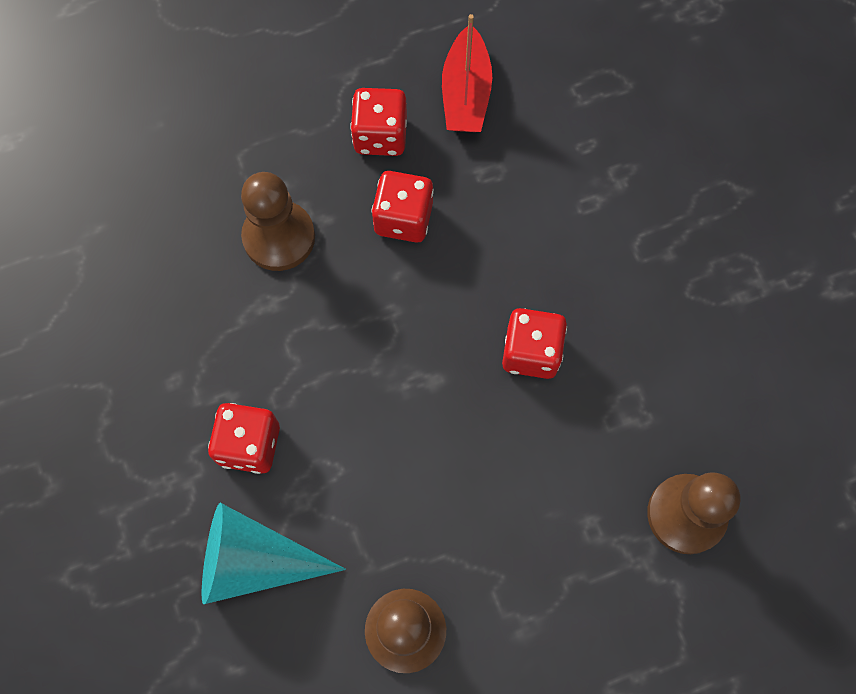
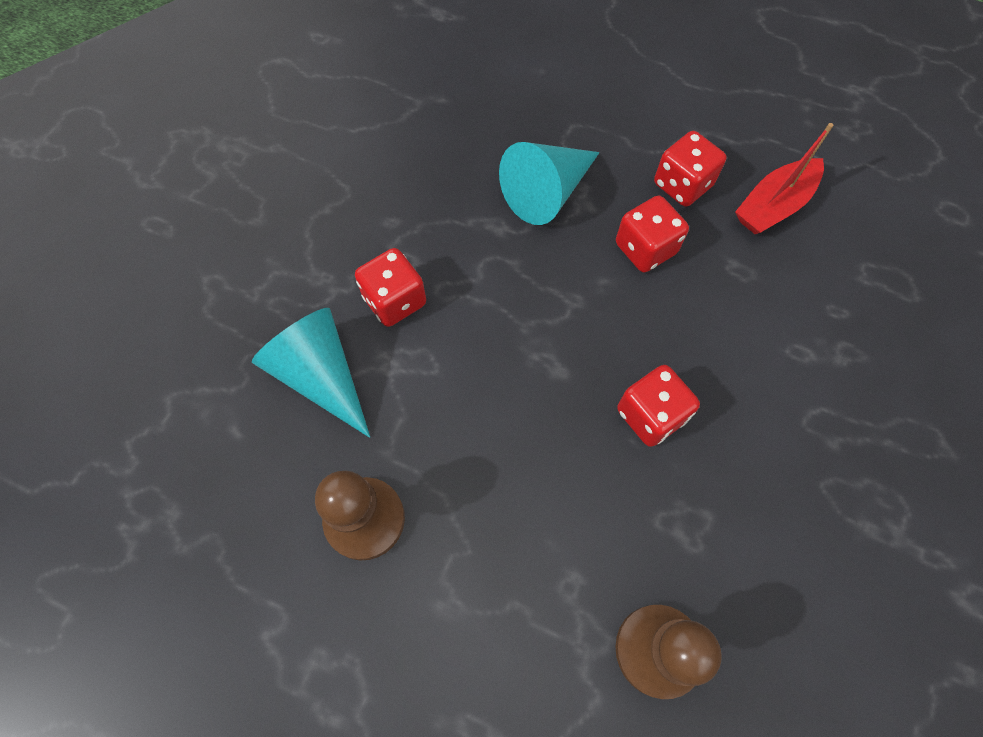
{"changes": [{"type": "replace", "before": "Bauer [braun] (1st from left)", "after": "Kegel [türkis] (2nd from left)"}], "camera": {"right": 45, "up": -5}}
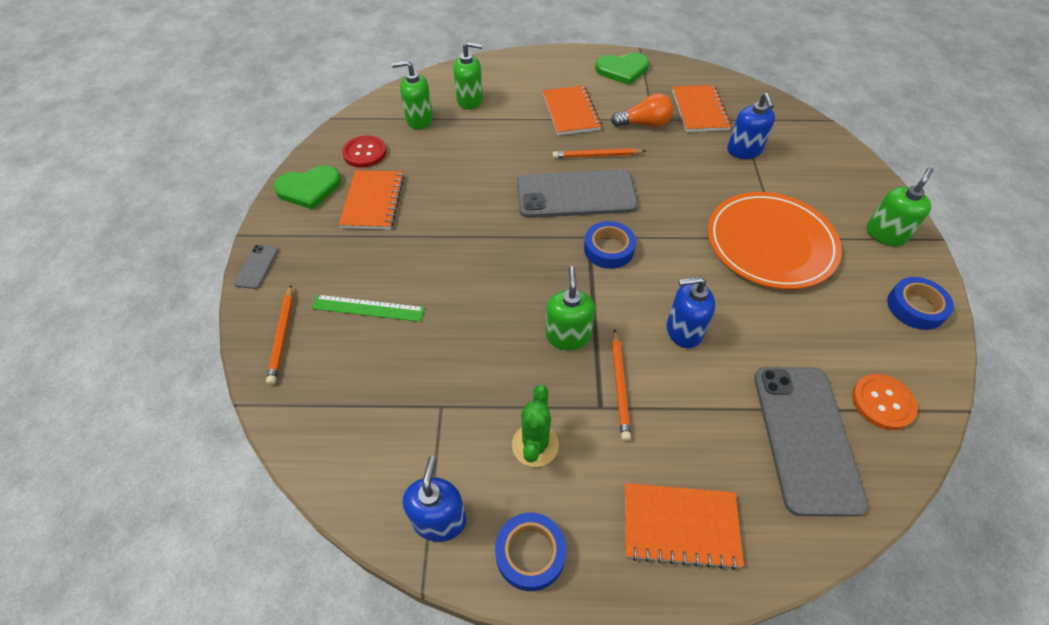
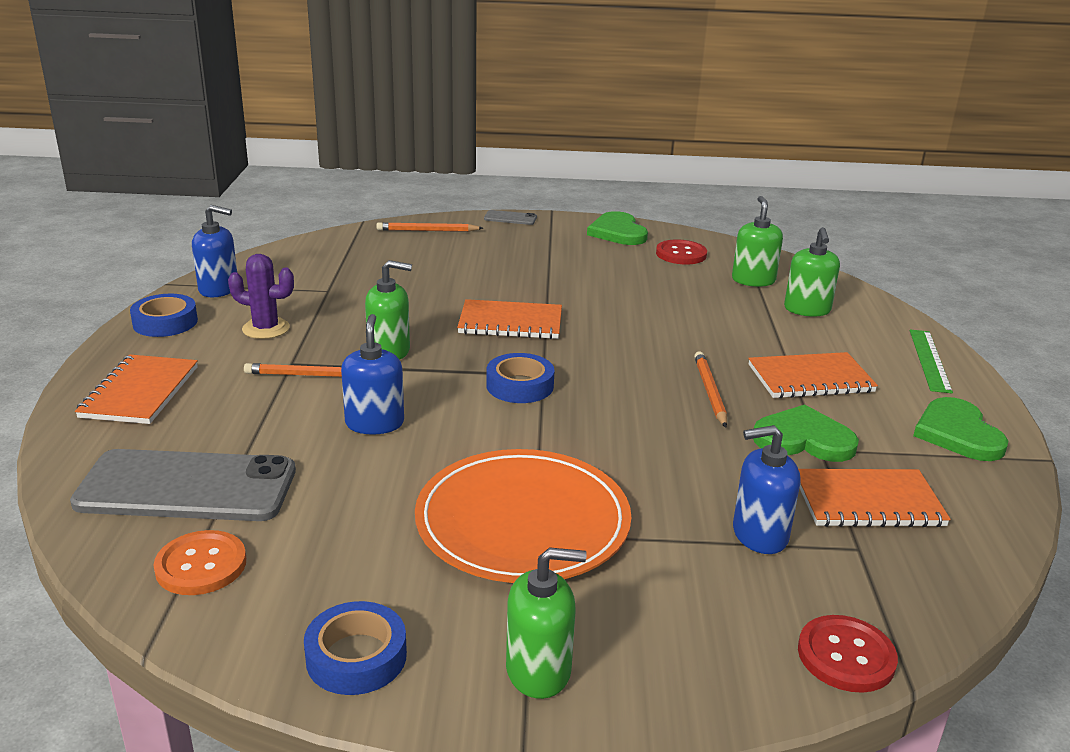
{"changes": [{"type": "recolor", "before": "Kaktus [grün]", "after": "Kaktus [lila]"}, {"type": "move", "before": "Notizbuch [orange] (1st from left in the first image)", "after": "Notizbuch [orange] (2nd from left)"}, {"type": "rotate", "before": "Seifenspender [grün] (4th from left in the first image)", "turn": -45}, {"type": "replace", "before": "Glühbirne [orange]", "after": "Herz [grün] (2nd from left)"}, {"type": "insert", "after": "Knopf [rot] (2nd from left)"}, {"type": "move", "before": "Lineal [grün]"}, {"type": "delete", "before": "Handy [grau] (2nd from left)"}], "camera": {"right": 90, "up": -25}}
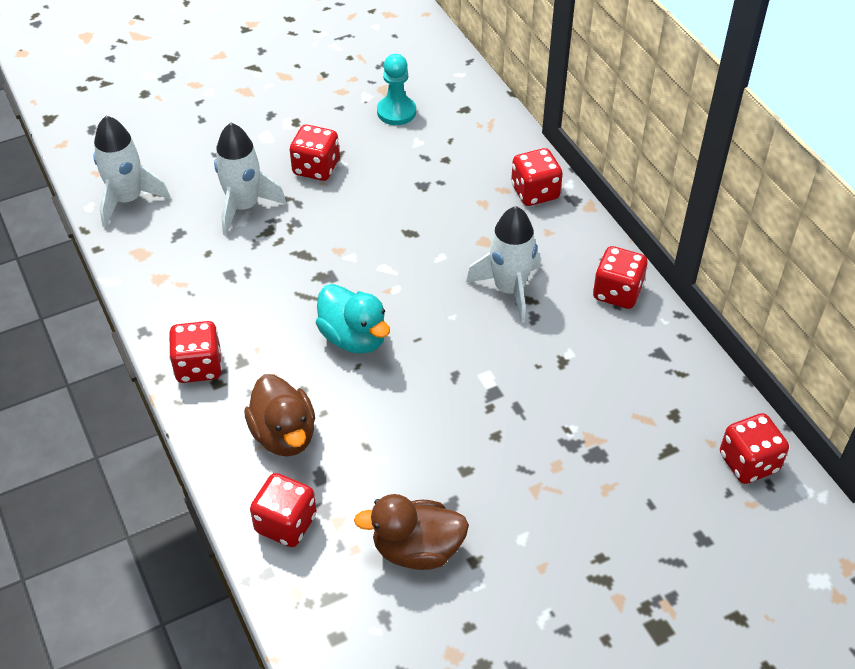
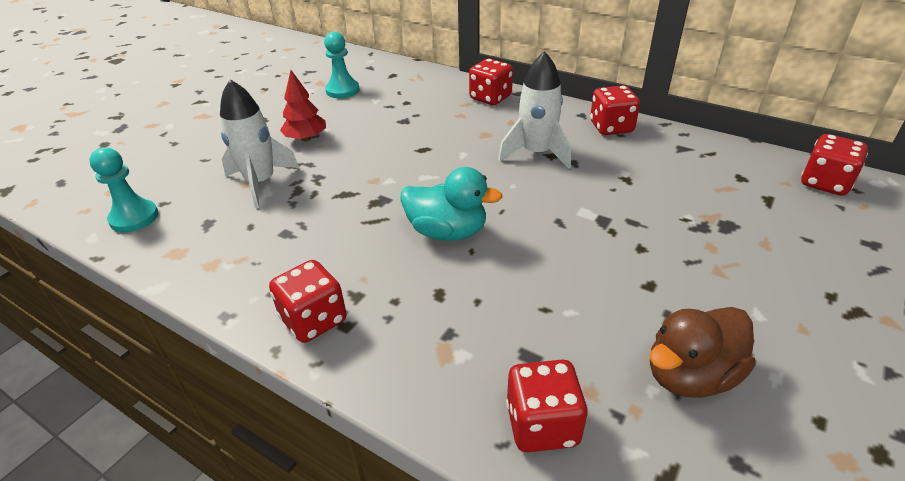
{"changes": [{"type": "replace", "before": "Rakete [weiß] (1st from left)", "after": "Bauer [türkis] (1st from left)"}, {"type": "replace", "before": "Spielwürfel [rot] (3rd from left)", "after": "Baum [rot]"}, {"type": "delete", "before": "Ente [braun] (1st from left)"}], "camera": {"right": -30, "up": -10}}
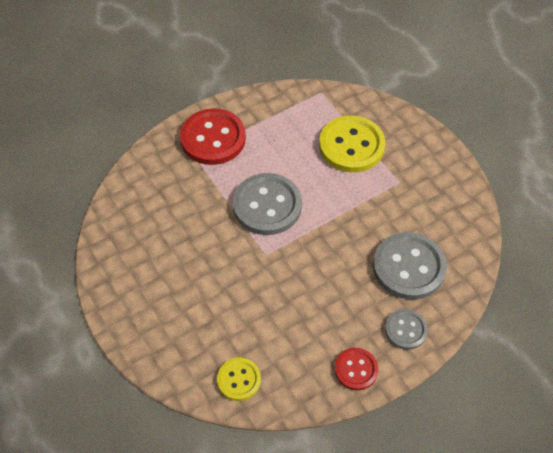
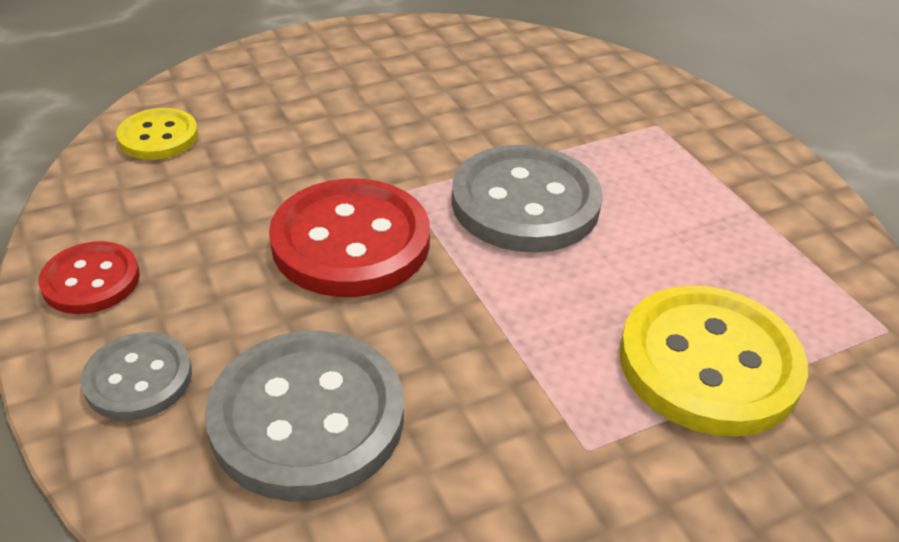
{"changes": [{"type": "move", "before": "Knopf [rot] (1st from left in the first image)", "after": "Knopf [rot] (2nd from left)"}], "camera": {"right": 95, "up": -15}}
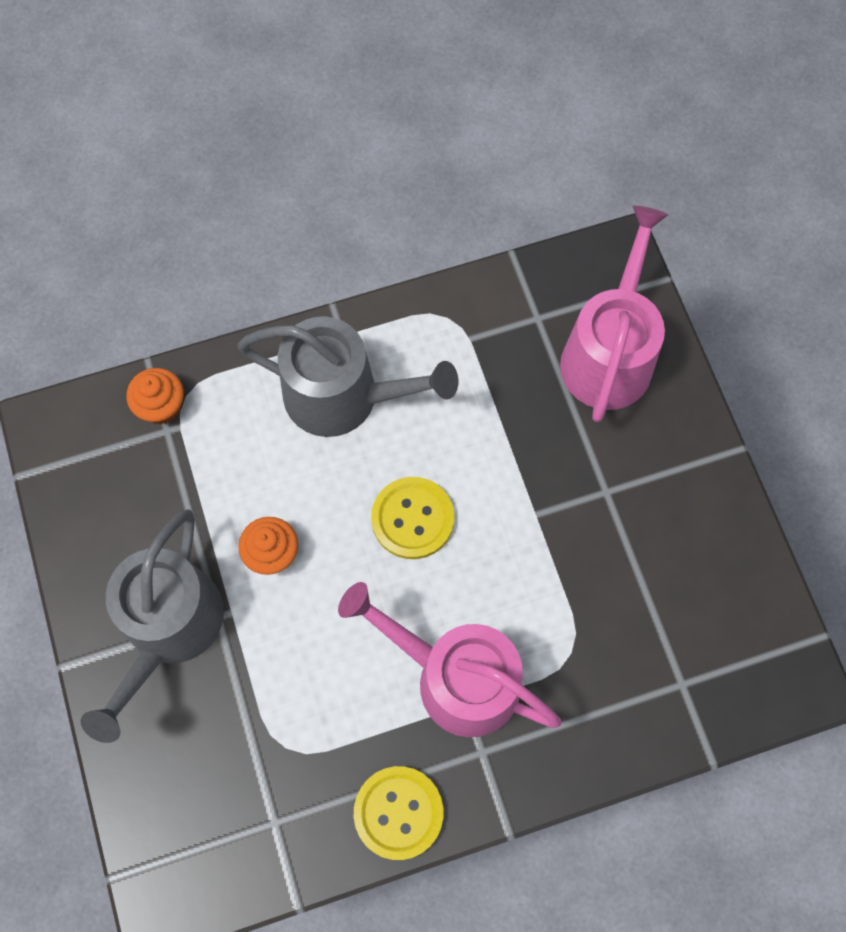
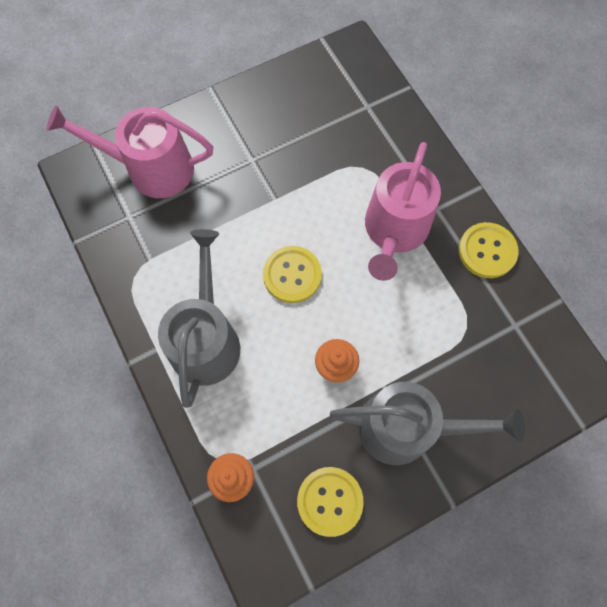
{"changes": [{"type": "insert", "after": "Knopf [gelb] (2nd from left)"}], "camera": {"right": -100, "up": 0}}
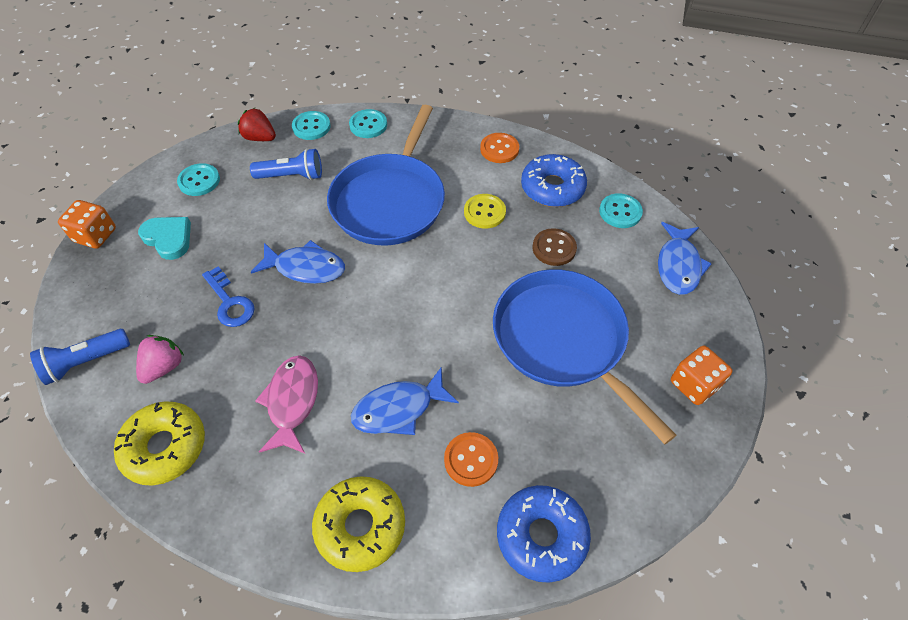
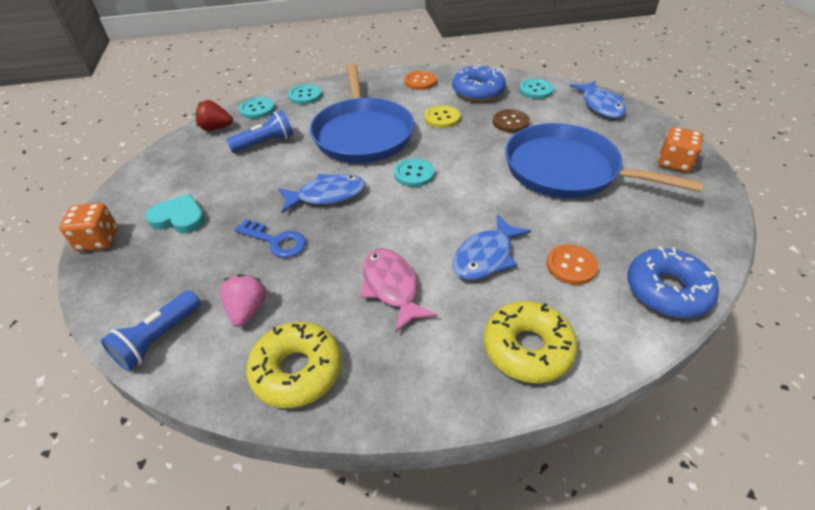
{"changes": [{"type": "move", "before": "Knopf [türkis] (1st from left in the first image)", "after": "Knopf [türkis] (3rd from left)"}], "camera": {"right": -25, "up": -10}}
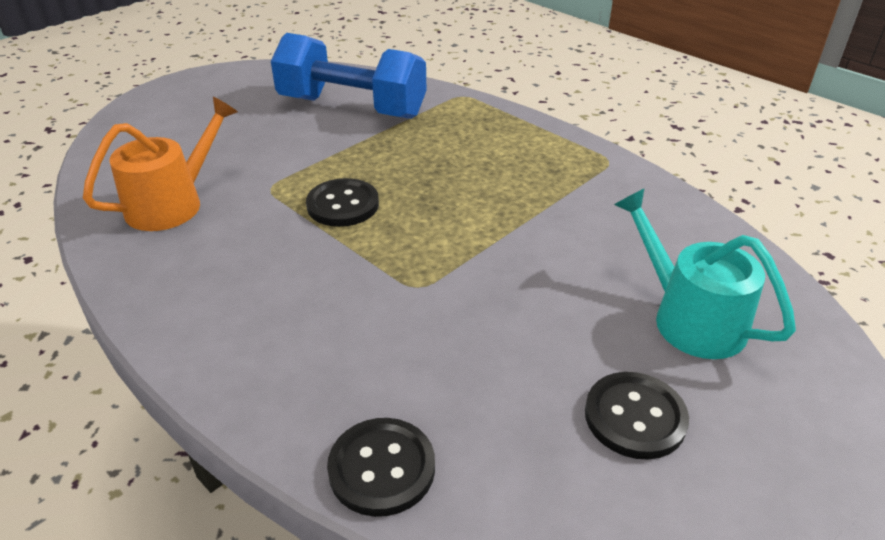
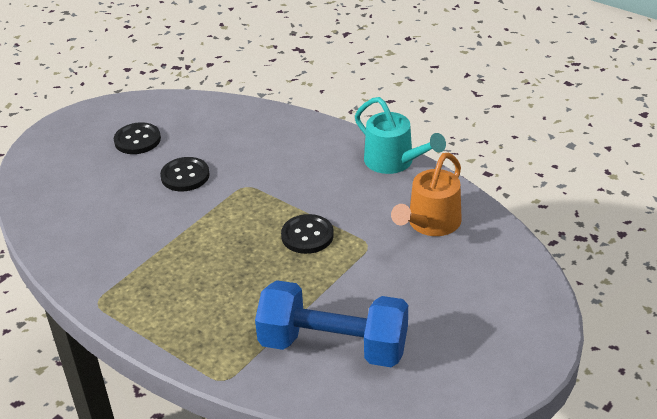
{"changes": [{"type": "move", "before": "Knopf [schwarz] (2nd from left)"}, {"type": "move", "before": "Gießkanne [türkis]"}], "camera": {"right": 175, "up": 0}}
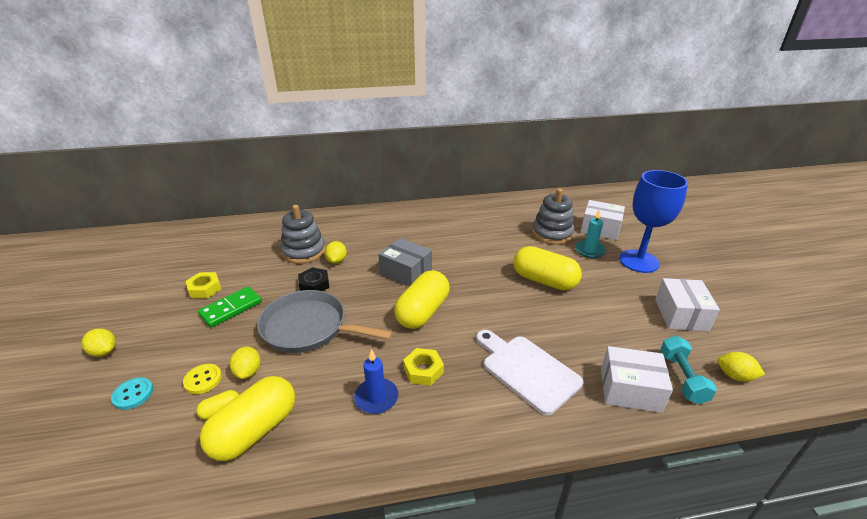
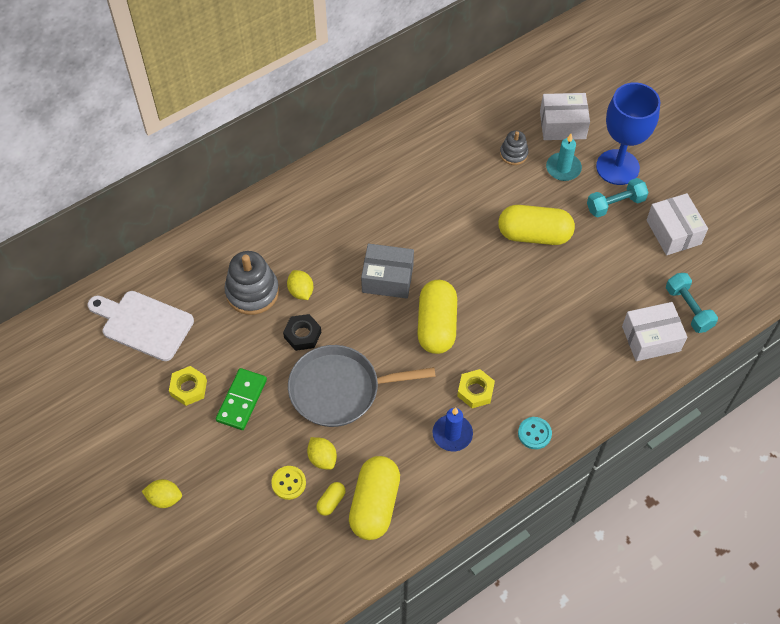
{"changes": [{"type": "move", "before": "Schneidebrett [weiß]"}, {"type": "resize", "before": "Stapelspielzeug [grau] (2nd from left)", "scale": 0.57}, {"type": "move", "before": "Knopf [türkis]"}, {"type": "insert", "after": "Hantel [türkis] (1st from left)"}, {"type": "delete", "before": "Zitrone [gelb] (4th from left)"}], "camera": {"right": -25, "up": 25}}
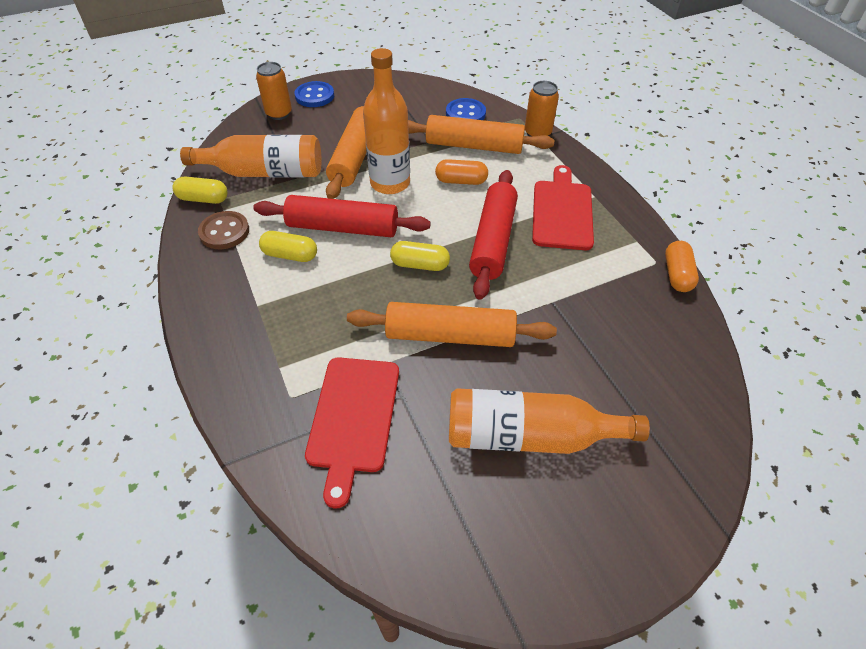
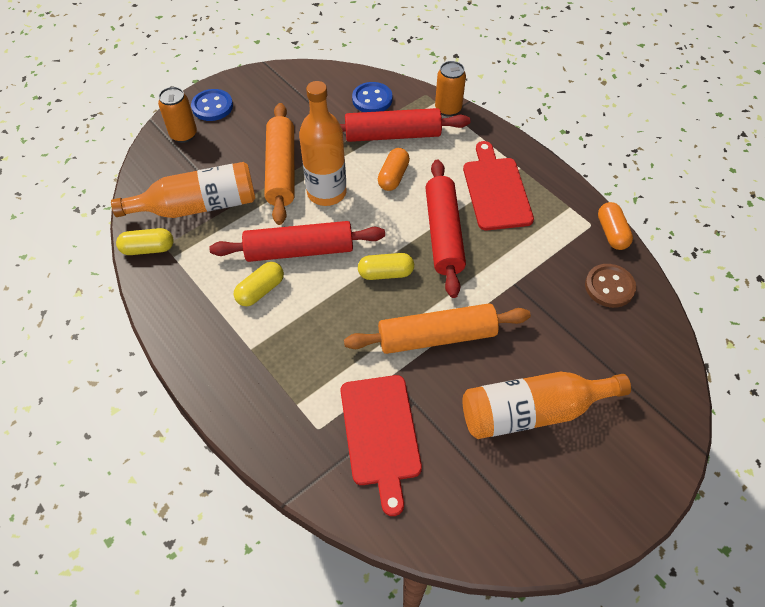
{"changes": [{"type": "rotate", "before": "Kapsel [gelb] (2nd from left)", "turn": -45}, {"type": "recolor", "before": "Nudelholz [orange] (3rd from left)", "after": "Nudelholz [rot] (2nd from left)"}, {"type": "rotate", "before": "Kapsel [orange] (1st from left)", "turn": -60}, {"type": "move", "before": "Knopf [braun]"}], "camera": {"right": -15, "up": 5}}
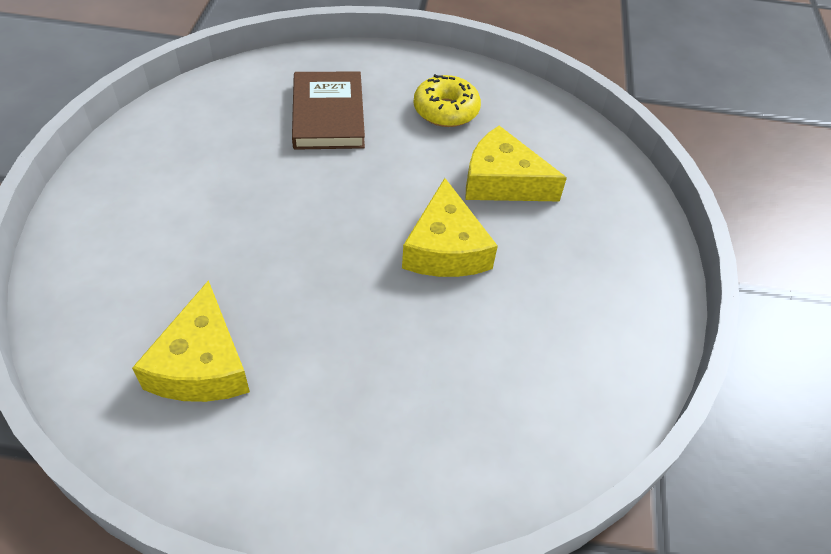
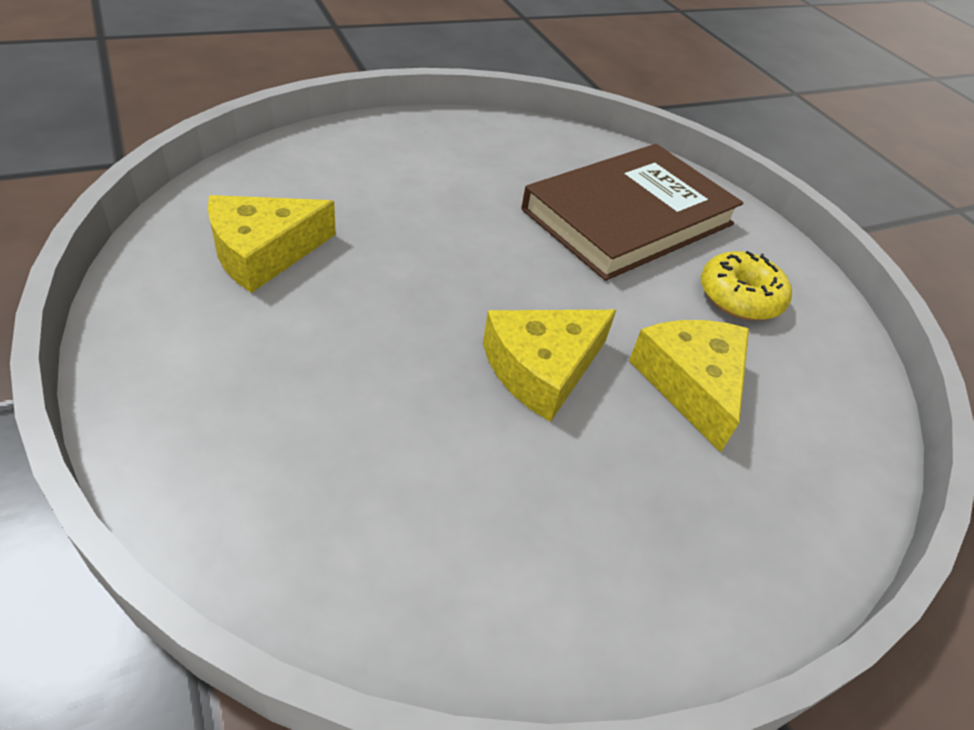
{"changes": [{"type": "resize", "before": "Buch [braun]", "scale": 1.55}], "camera": {"right": 55, "up": -5}}
